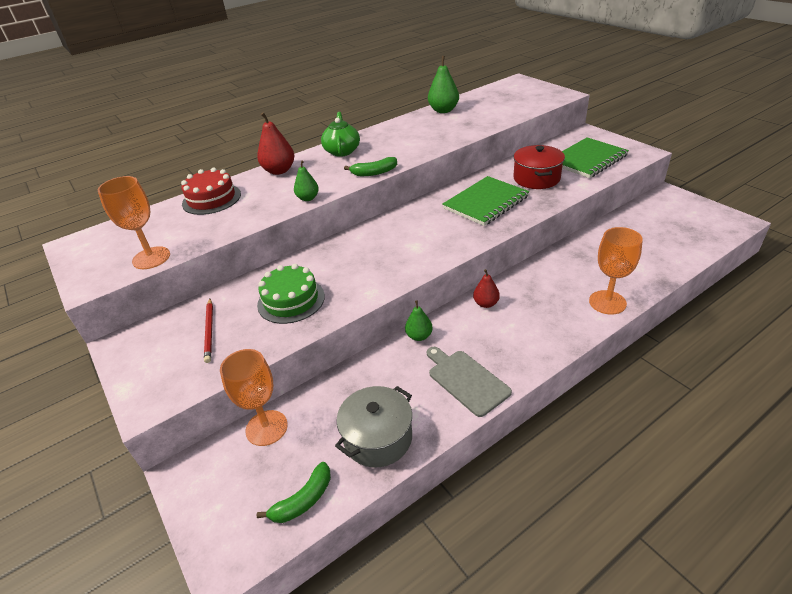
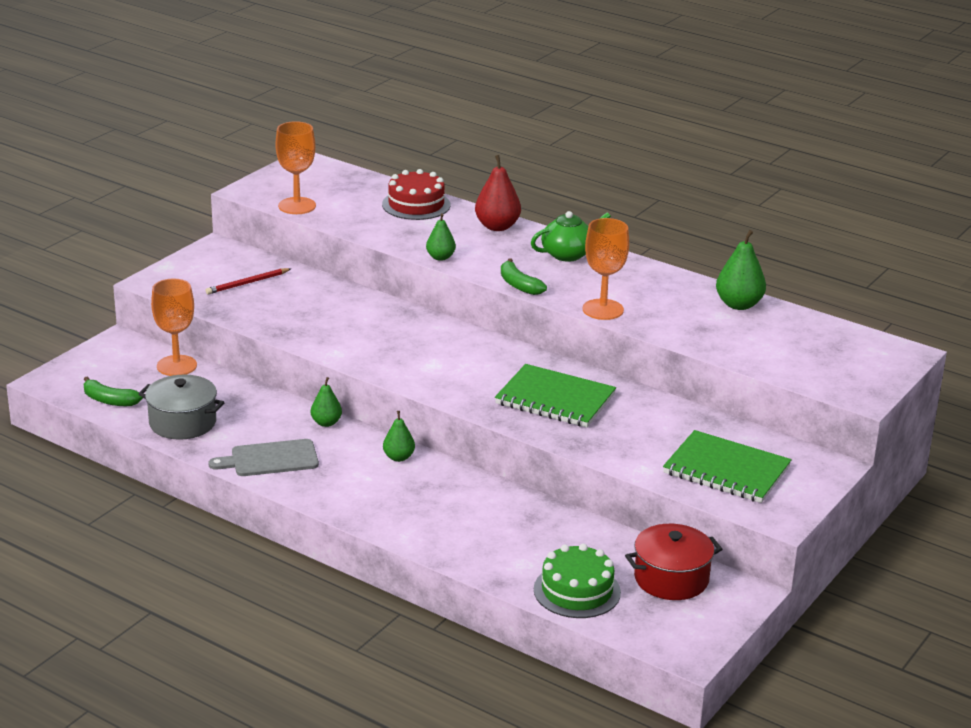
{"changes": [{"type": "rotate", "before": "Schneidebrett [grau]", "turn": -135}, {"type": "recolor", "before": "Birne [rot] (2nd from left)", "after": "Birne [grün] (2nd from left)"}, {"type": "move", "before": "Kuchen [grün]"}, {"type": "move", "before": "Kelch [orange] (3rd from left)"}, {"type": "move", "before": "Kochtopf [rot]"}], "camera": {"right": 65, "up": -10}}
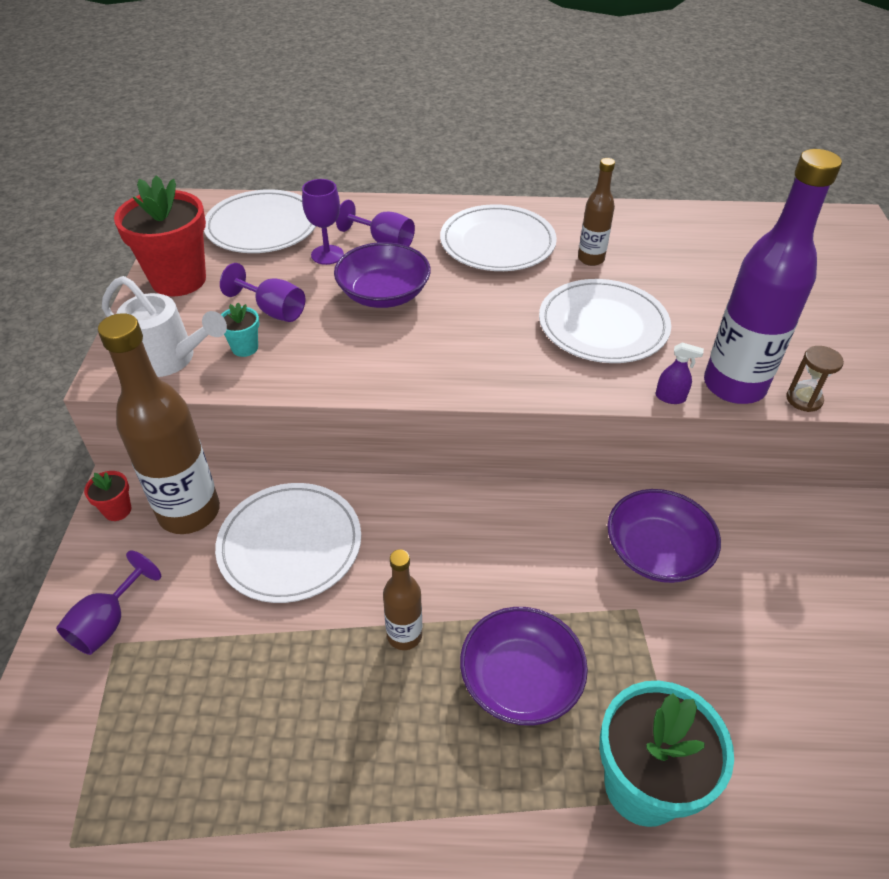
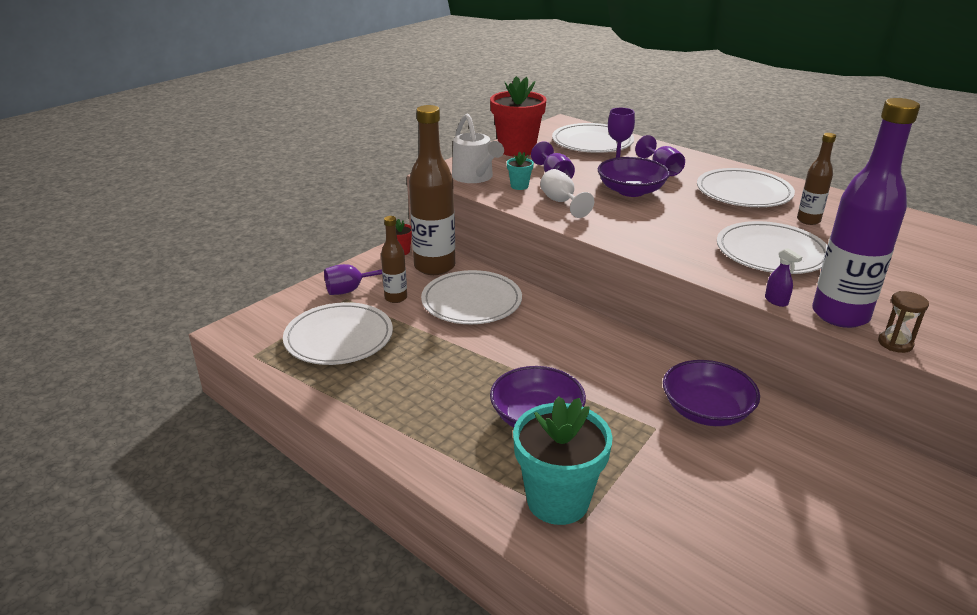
{"changes": [{"type": "insert", "after": "Teller [weiß] (1st from left)"}, {"type": "move", "before": "Flasche [braun] (2nd from left in the first image)", "after": "Flasche [braun] (1st from left)"}, {"type": "insert", "after": "Kelch [weiß]"}], "camera": {"right": 40, "up": -15}}
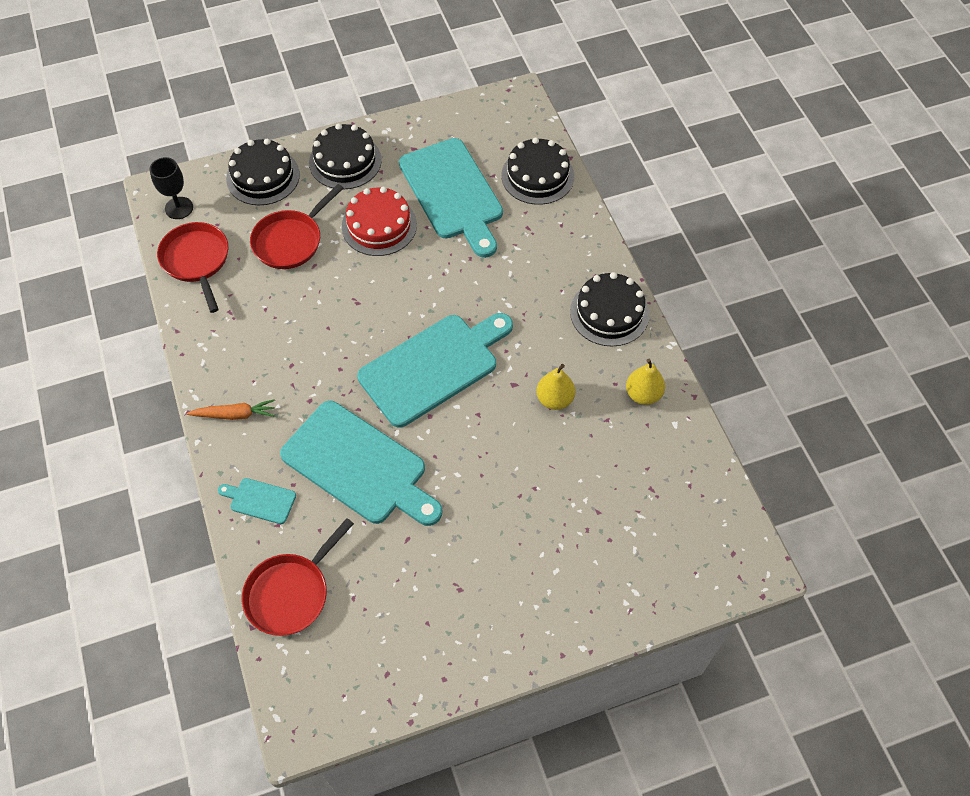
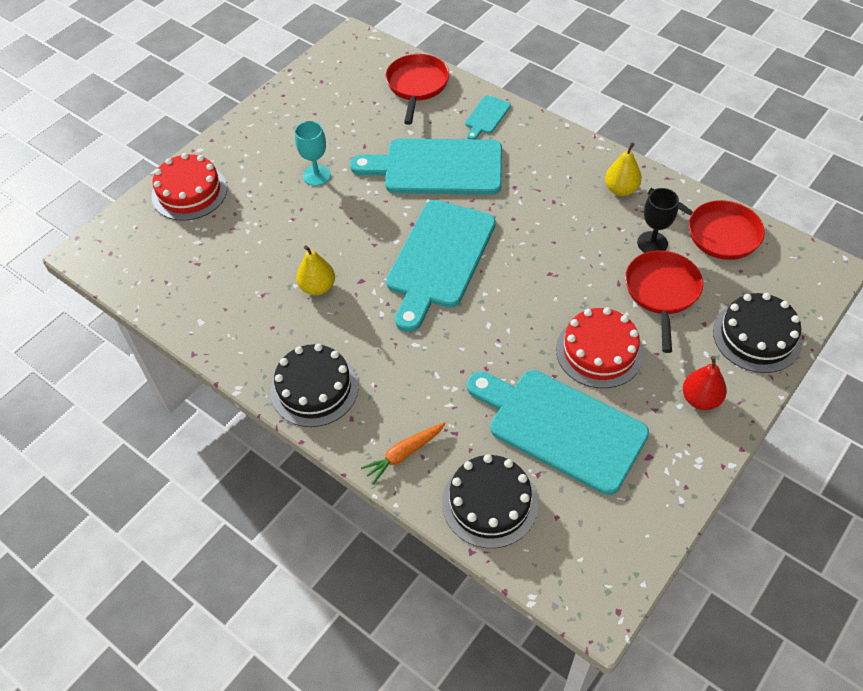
{"changes": [{"type": "insert", "after": "Kuchen [rot] (1st from left)"}, {"type": "insert", "after": "Kelch [türkis]"}, {"type": "move", "before": "Karotte [orange]"}, {"type": "rotate", "before": "Schneidebrett [türkis] (1st from left in the first image)", "turn": 135}, {"type": "move", "before": "Birne [gelb] (2nd from left)"}, {"type": "move", "before": "Kelch [schwarz]"}, {"type": "replace", "before": "Kuchen [schwarz] (2nd from left)", "after": "Birne [rot]"}], "camera": {"right": 150, "up": -5}}
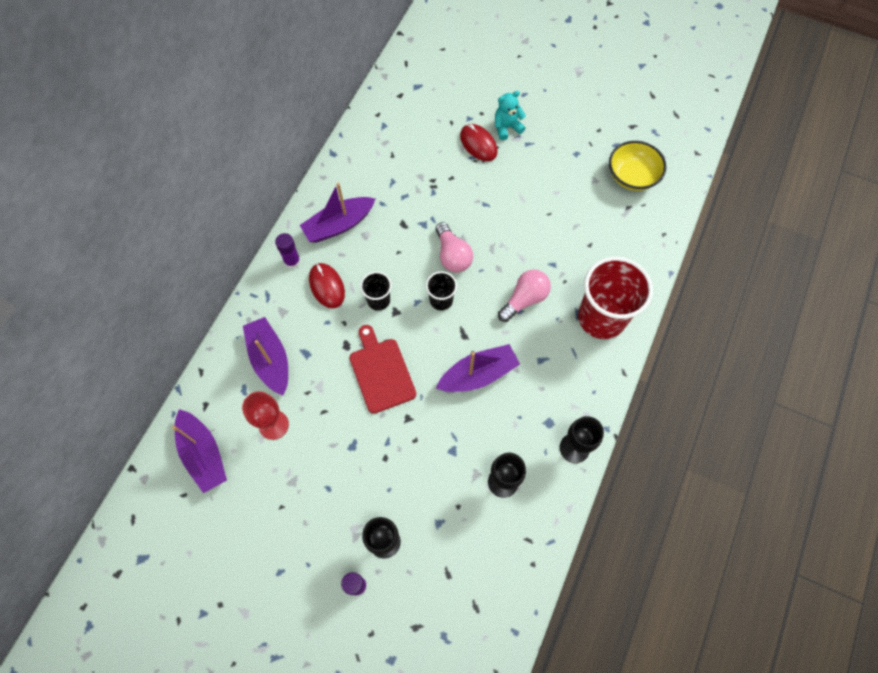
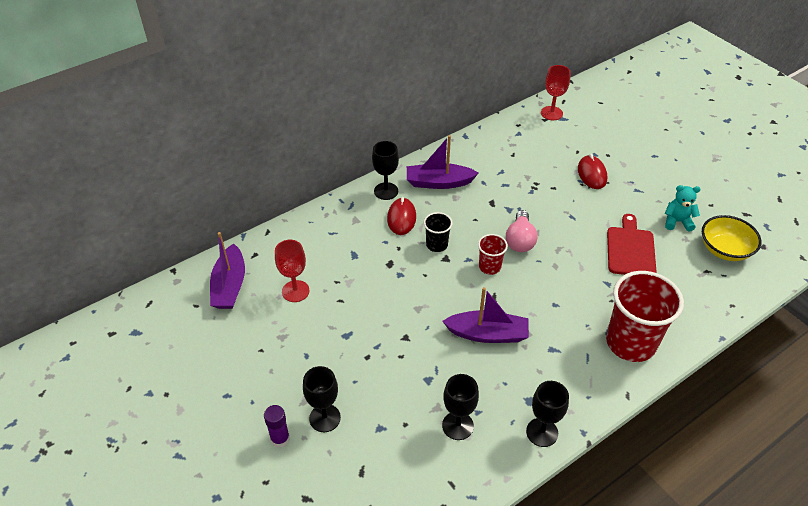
{"changes": [{"type": "replace", "before": "Klebestift [lila] (1st from left)", "after": "Kelch [schwarz] (2nd from left)"}, {"type": "recolor", "before": "Becher [schwarz] (2nd from left)", "after": "Becher [rot] (1st from left)"}, {"type": "insert", "after": "Kelch [rot] (2nd from left)"}, {"type": "move", "before": "Schneidebrett [rot]"}, {"type": "move", "before": "Teddybär [türkis]"}, {"type": "delete", "before": "Boot [lila] (2nd from left)"}, {"type": "delete", "before": "Glühbirne [rosa] (2nd from left)"}], "camera": {"right": 30, "up": -20}}
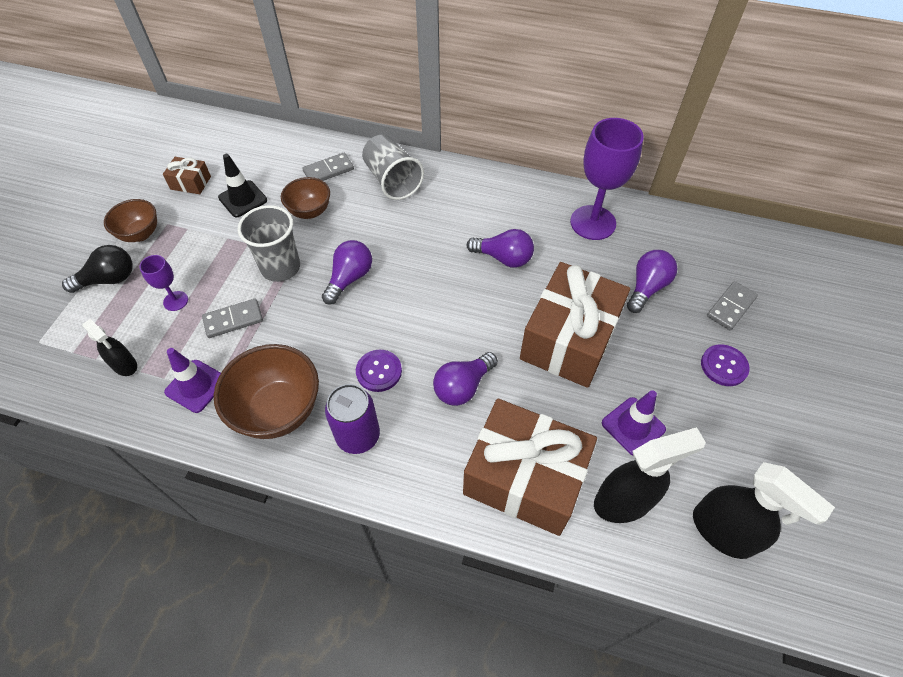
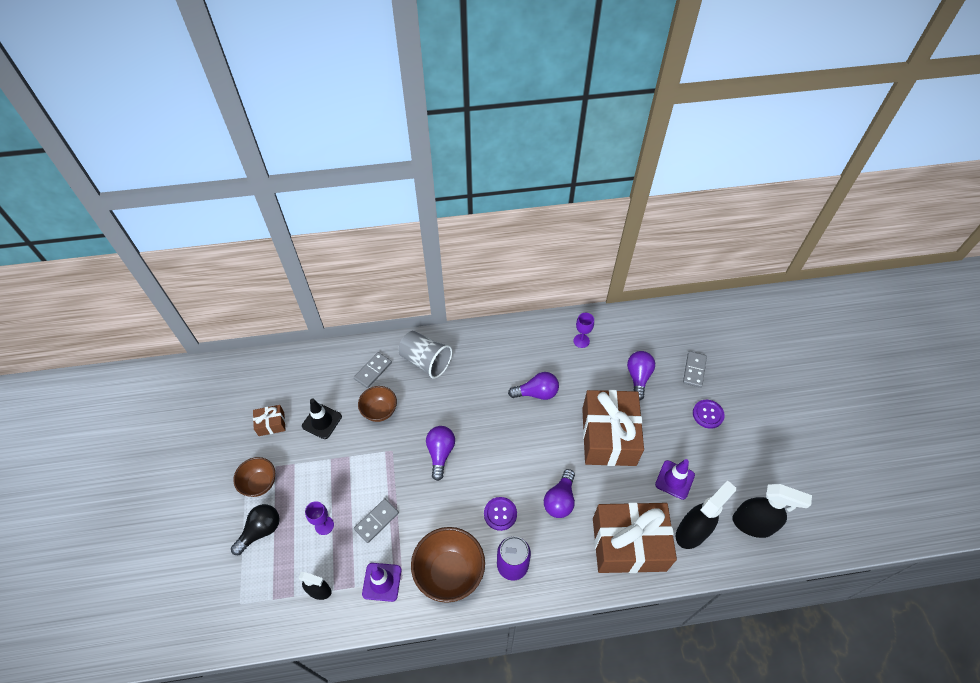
{"changes": [{"type": "resize", "before": "Kelch [lila] (2nd from left)", "scale": 0.49}, {"type": "delete", "before": "Becher [grau] (1st from left)"}], "camera": {"right": -25, "up": 0}}
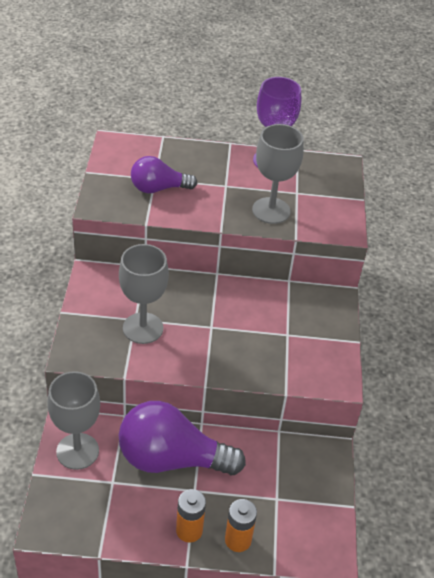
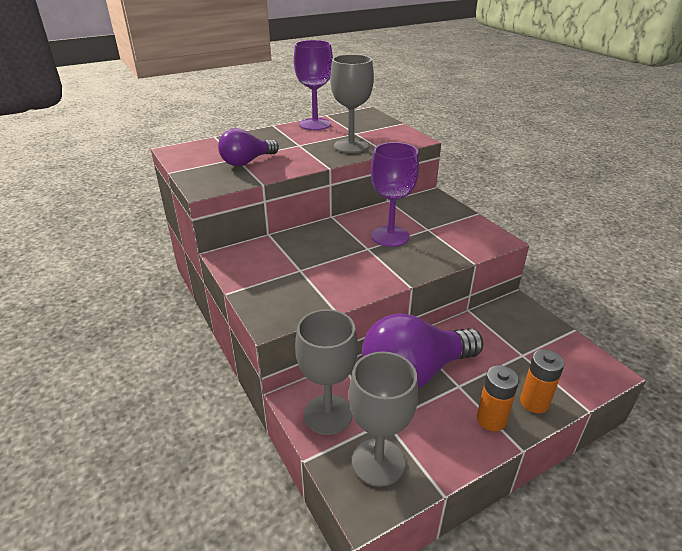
{"changes": [{"type": "move", "before": "Kelch [grau] (2nd from left in the first image)", "after": "Kelch [grau] (3rd from left)"}, {"type": "insert", "after": "Kelch [lila] (2nd from left)"}], "camera": {"right": -30, "up": -10}}
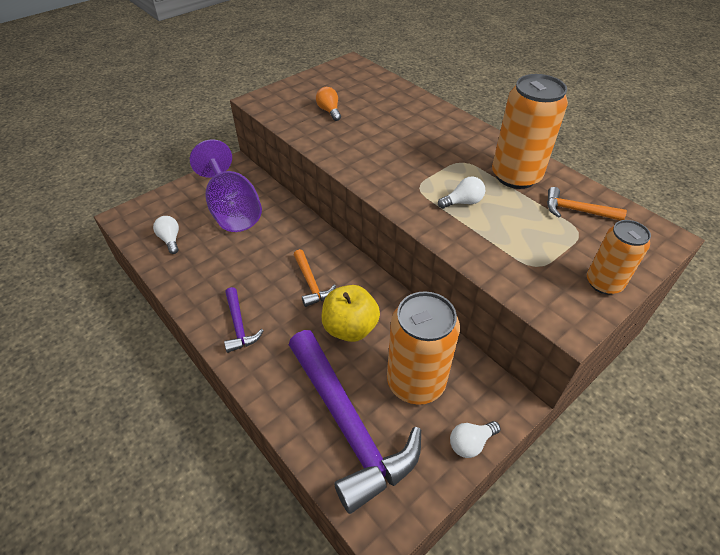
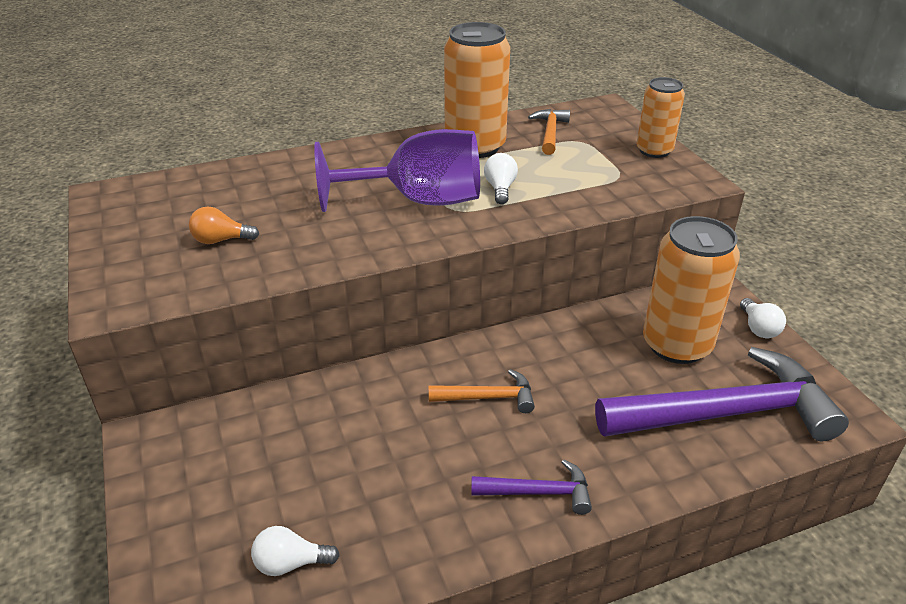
{"changes": [{"type": "move", "before": "Kelch [lila]"}, {"type": "rotate", "before": "Hammer [orange] (2nd from left)", "turn": 150}, {"type": "delete", "before": "Apfel [gelb]"}], "camera": {"right": -70, "up": -10}}
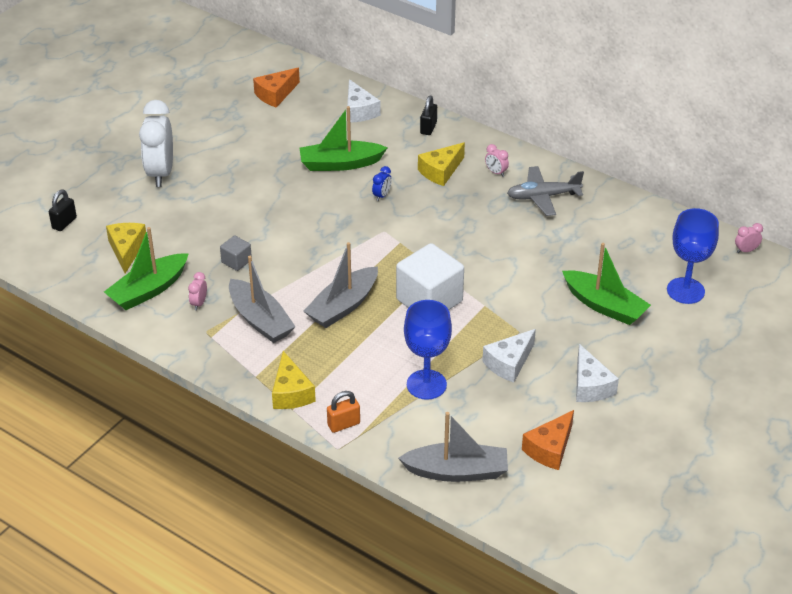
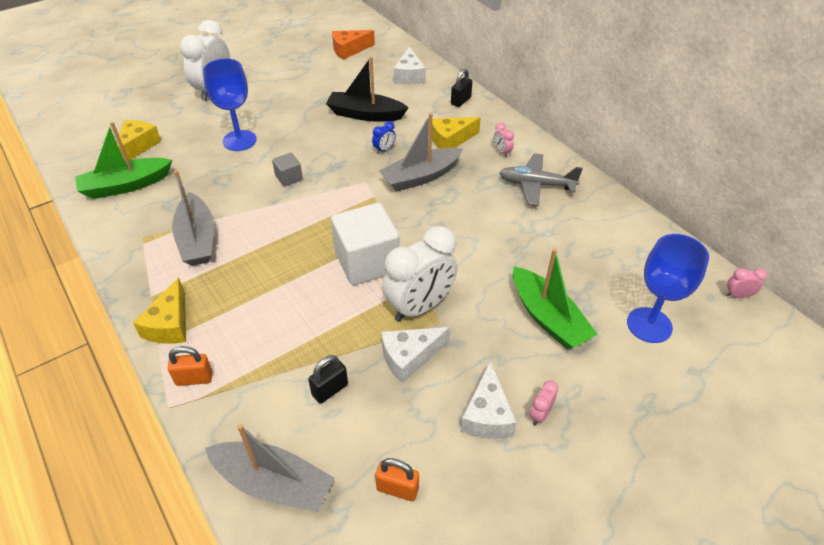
{"changes": [{"type": "move", "before": "Kelch [blau] (1st from left)"}, {"type": "move", "before": "Kubus [grau]"}, {"type": "move", "before": "Vorhängeschloss [schwarz] (1st from left)"}, {"type": "recolor", "before": "Boot [grün] (2nd from left)", "after": "Boot [schwarz]"}, {"type": "replace", "before": "Käse [orange] (2nd from left)", "after": "Vorhängeschloss [orange] (2nd from left)"}, {"type": "move", "before": "Boot [grau] (2nd from left in the first image)", "after": "Boot [grau] (3rd from left)"}, {"type": "insert", "after": "Wecker [weiß] (2nd from left)"}, {"type": "move", "before": "Wecker [rosa] (1st from left in the first image)", "after": "Wecker [rosa] (2nd from left)"}], "camera": {"right": 20, "up": 5}}
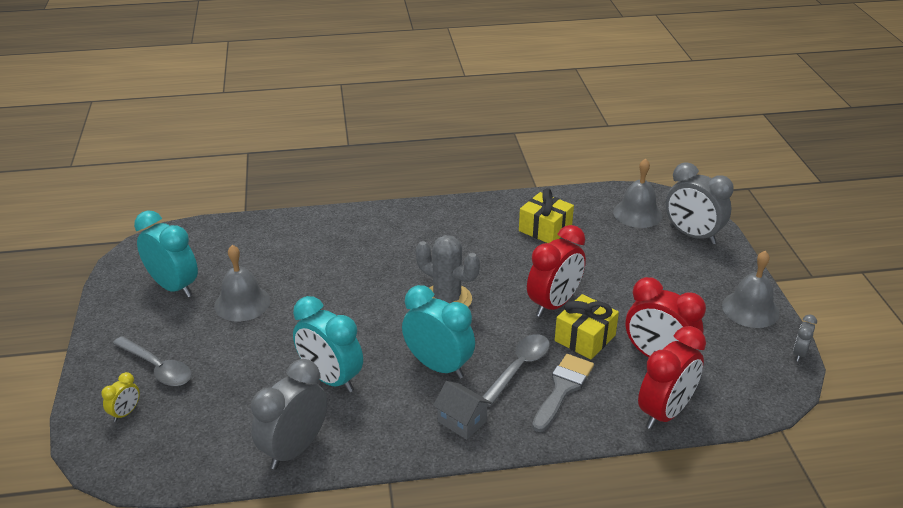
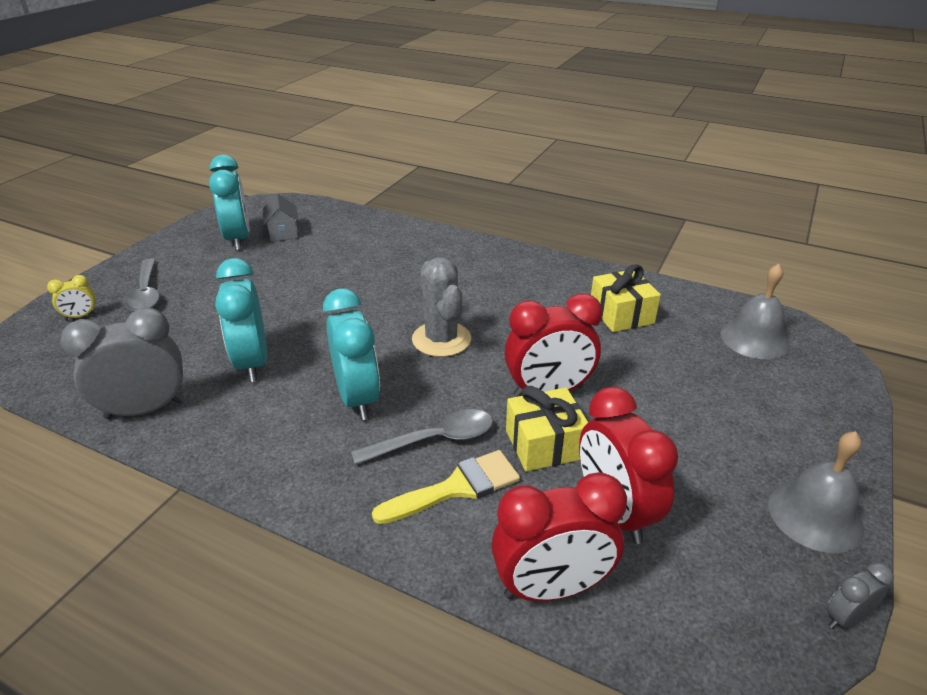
{"changes": [{"type": "move", "before": "Haus [grau]"}, {"type": "recolor", "before": "Pinsel [grau]", "after": "Pinsel [gelb]"}, {"type": "delete", "before": "Glocke [grau] (1st from left)"}, {"type": "delete", "before": "Wecker [grau] (2nd from left)"}], "camera": {"right": 35, "up": 0}}
